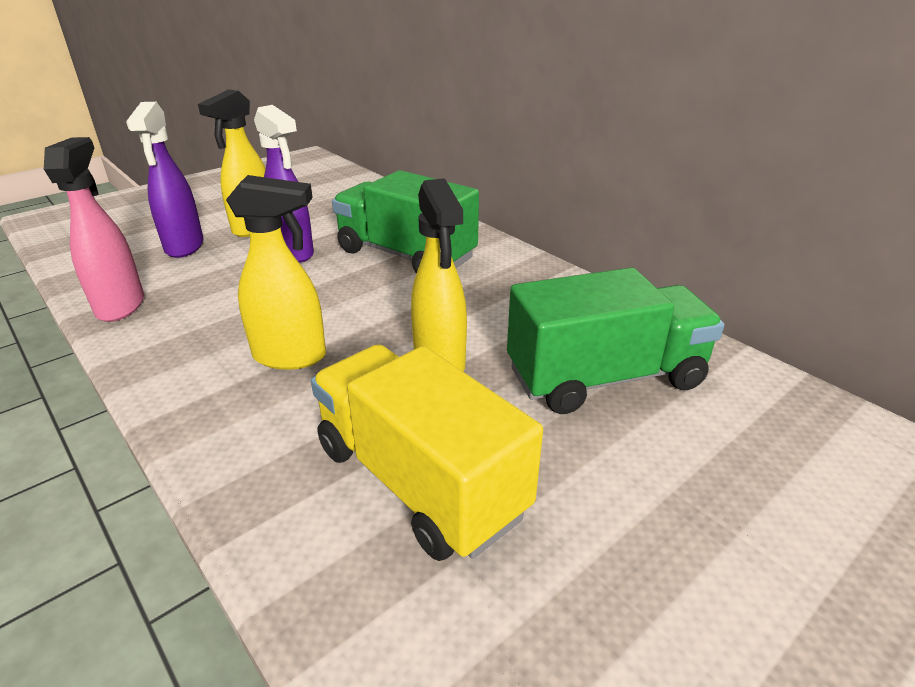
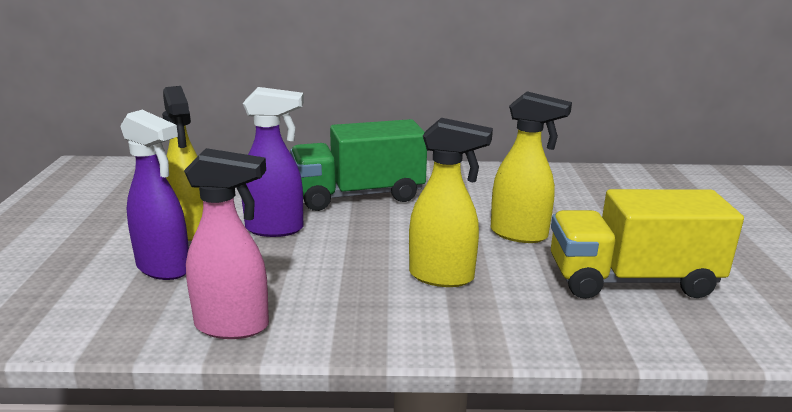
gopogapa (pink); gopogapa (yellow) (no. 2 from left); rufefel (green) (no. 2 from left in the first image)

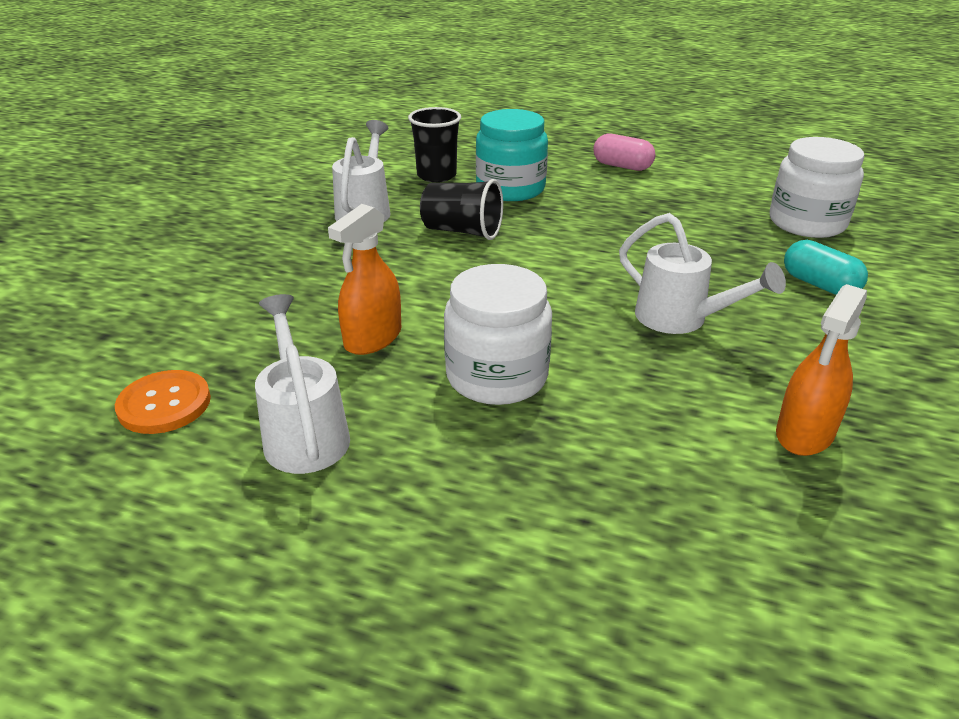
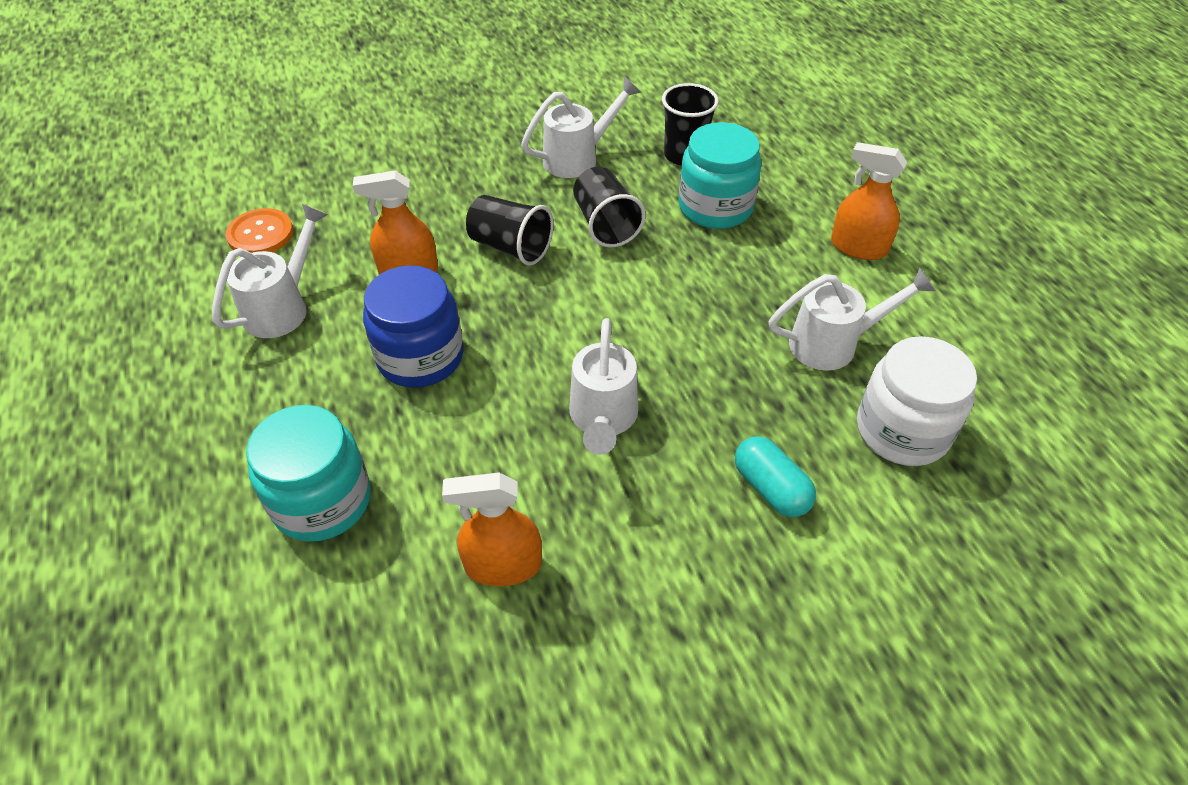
gopogapa (orange) (no. 3 from left); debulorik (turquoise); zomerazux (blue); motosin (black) (no. 1 from left); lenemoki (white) (no. 4 from left); zomerazux (turquoise) (no. 1 from left)

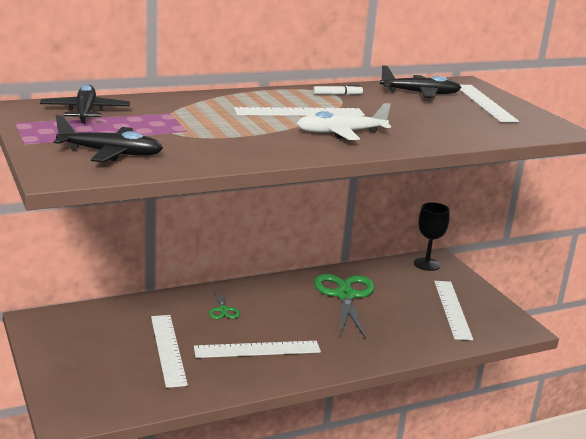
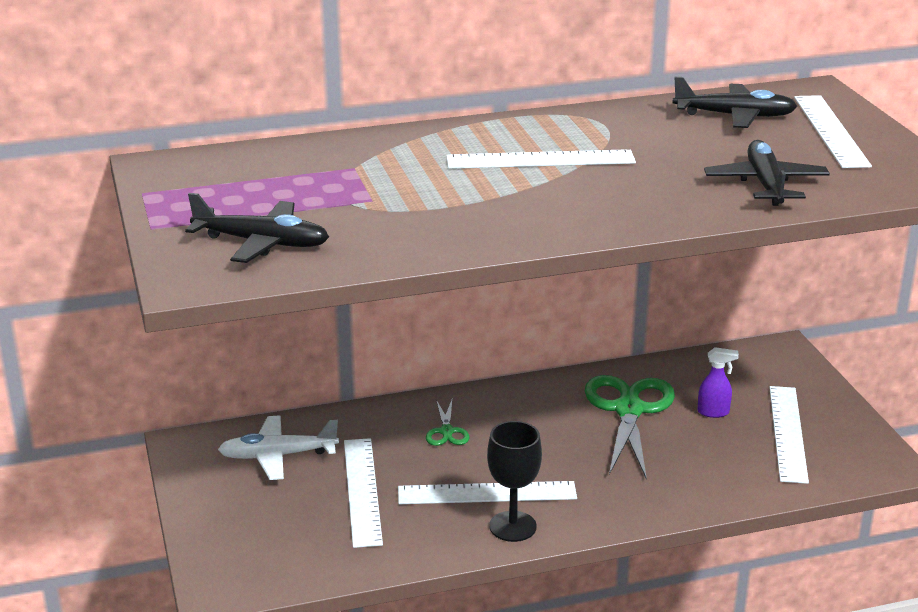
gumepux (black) (no. 3 from left); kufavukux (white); gumepux (white); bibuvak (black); gopogapa (purple)

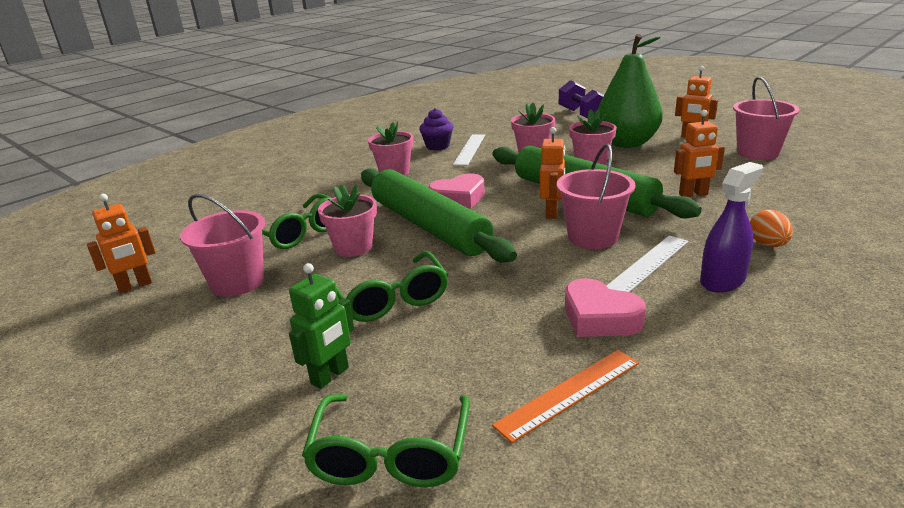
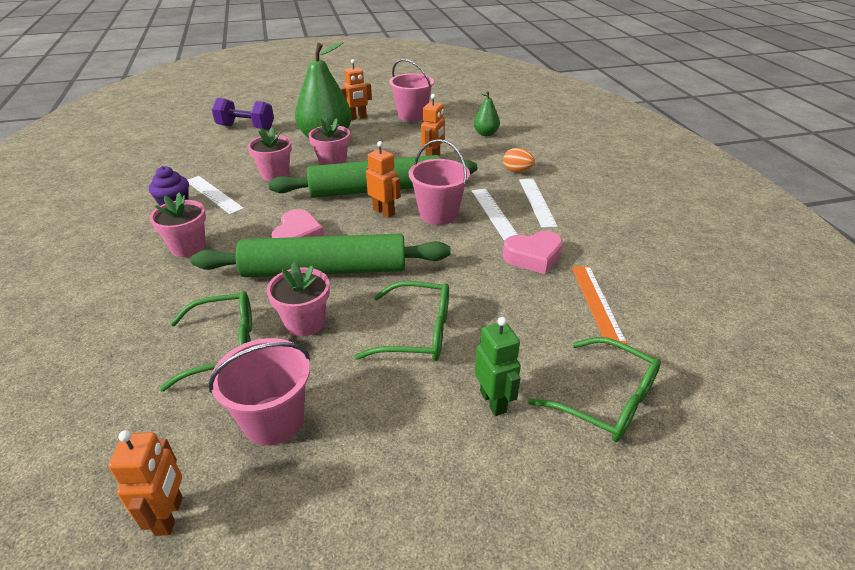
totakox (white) (no. 3 from left); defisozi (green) (no. 2 from left)

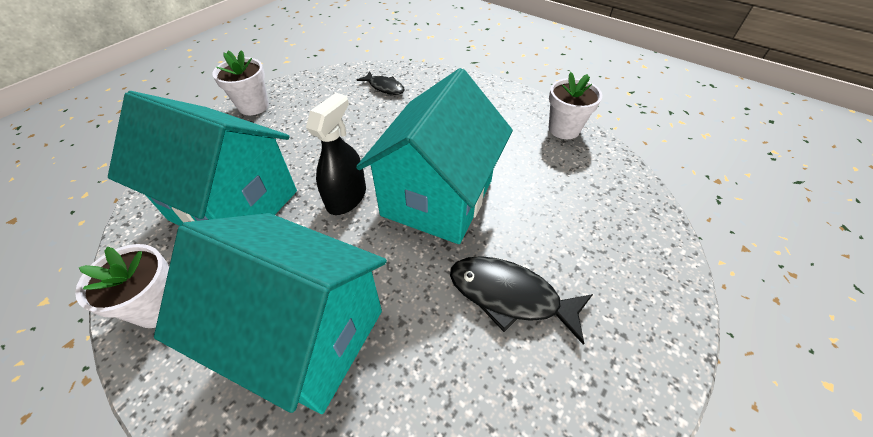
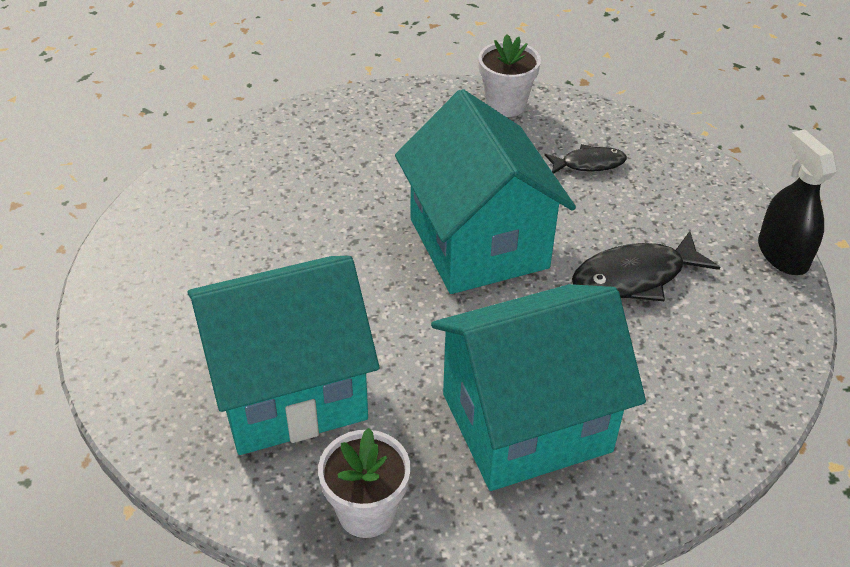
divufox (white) (no. 2 from left in the first image); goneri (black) (no. 1 from left); gopogapa (black)

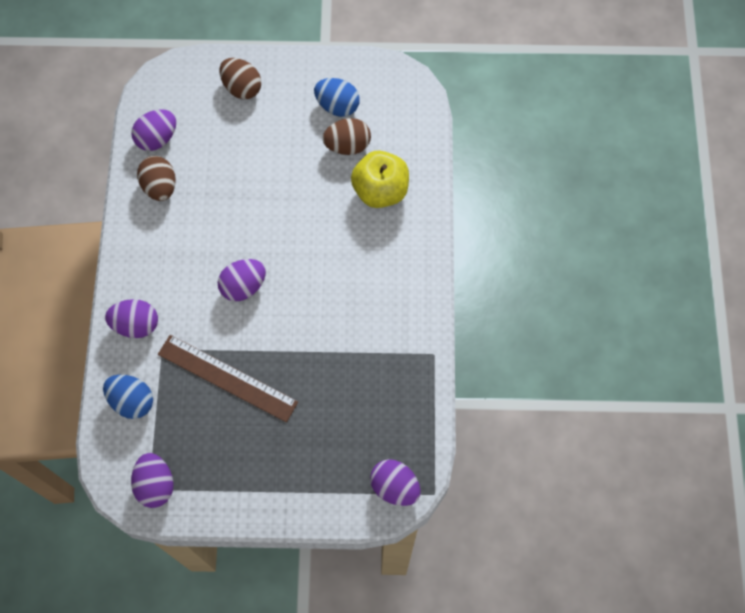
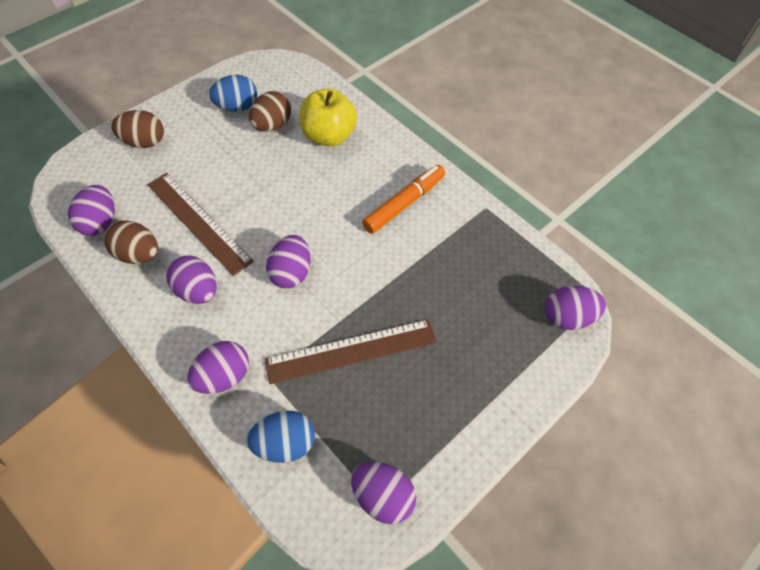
kufavukux (orange); totakox (brown) (no. 1 from left); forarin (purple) (no. 2 from left)

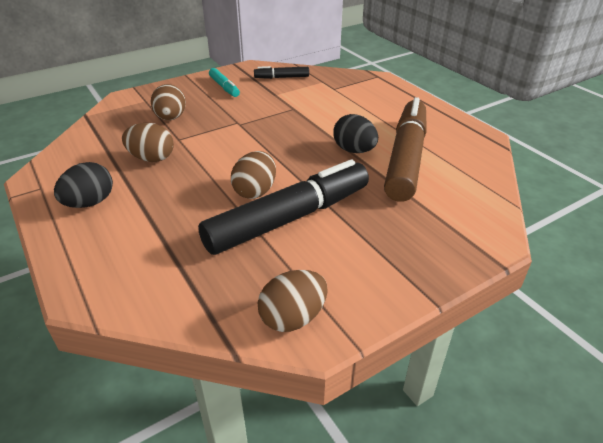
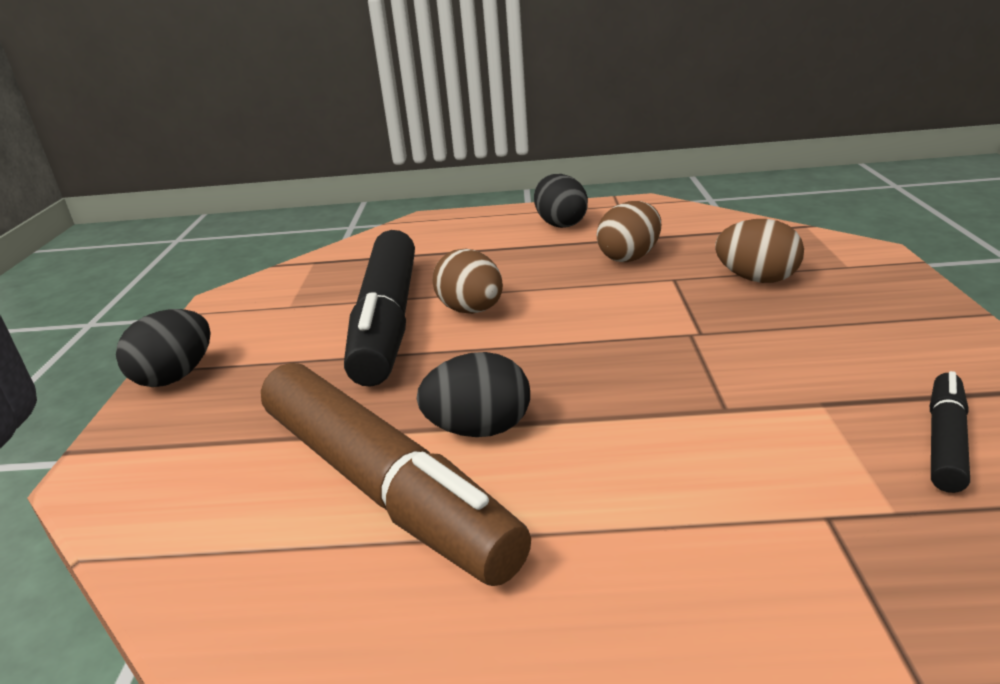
kufavukux (turquoise); forarin (brown) (no. 4 from left in the first image); forarin (black) (no. 1 from left)

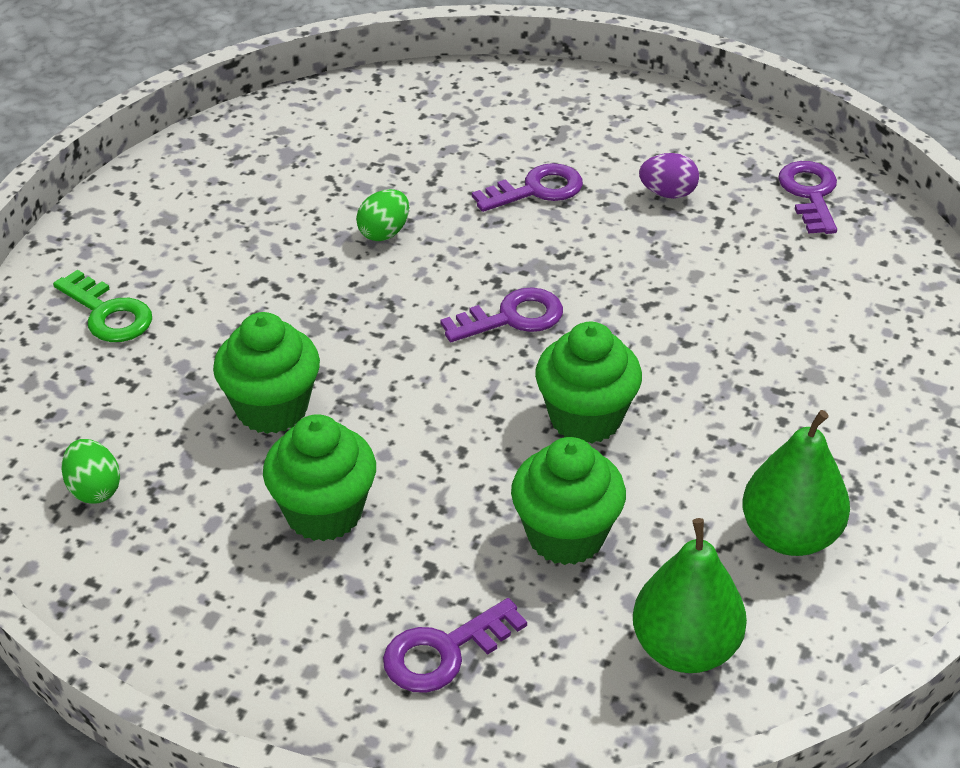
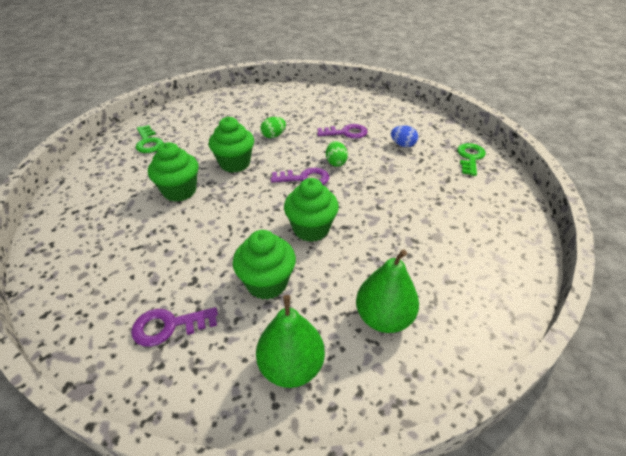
forarin (blue); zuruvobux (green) (no. 2 from left); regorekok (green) (no. 2 from left); forarin (green) (no. 2 from left)

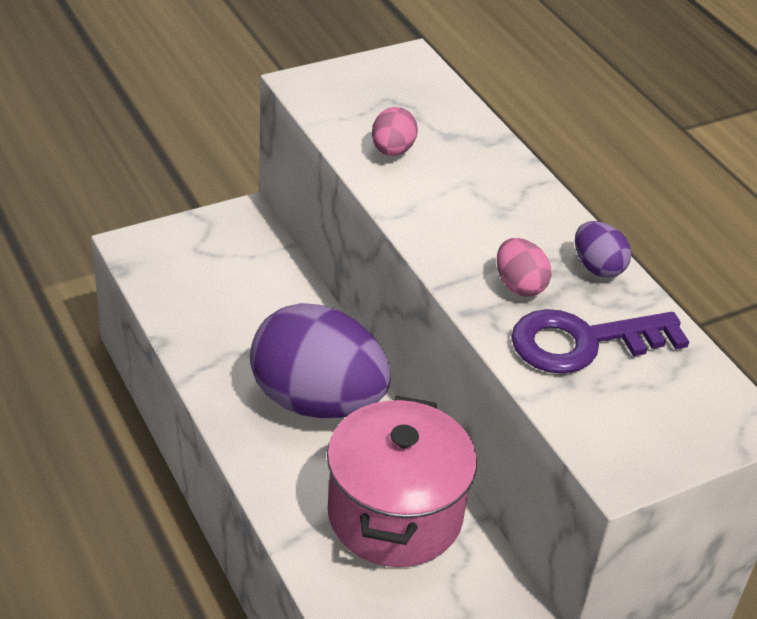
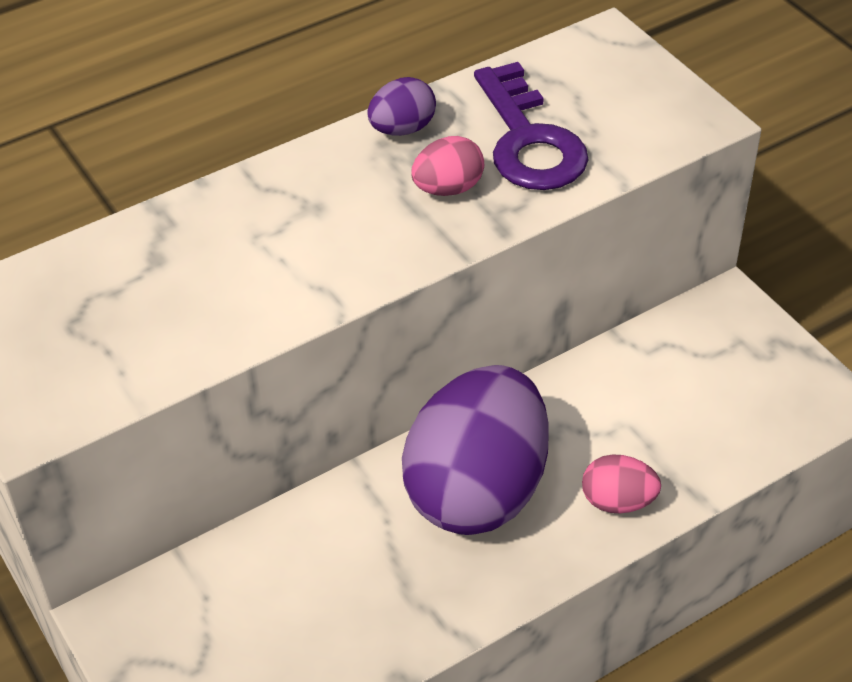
forarin (pink) (no. 2 from left); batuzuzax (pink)

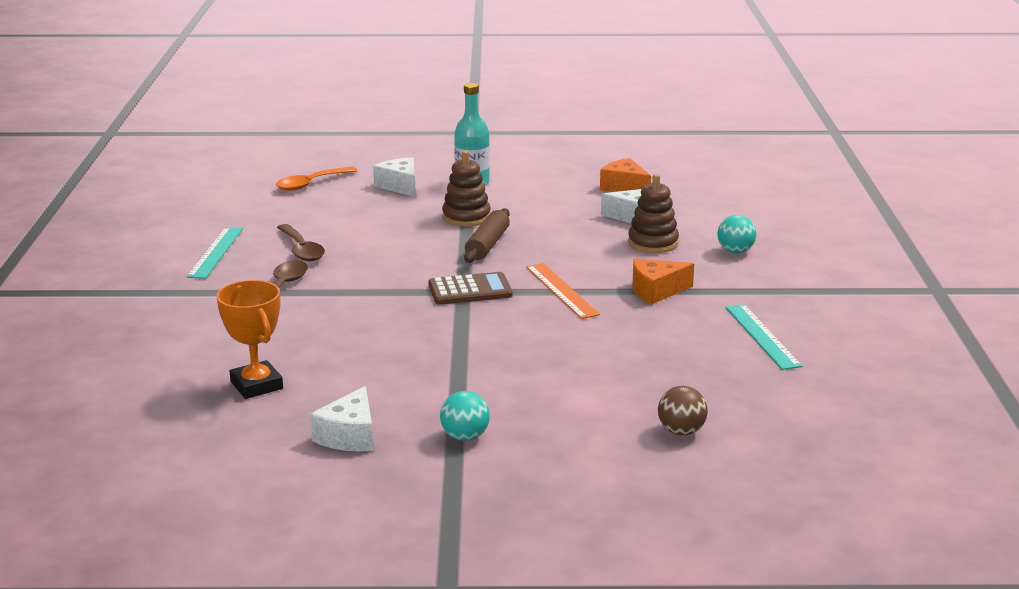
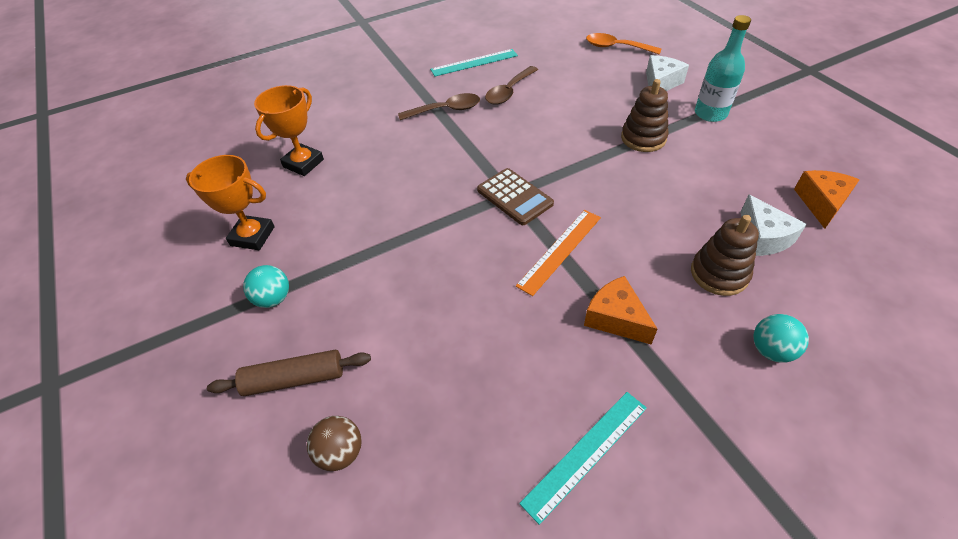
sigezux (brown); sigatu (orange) (no. 1 from left)

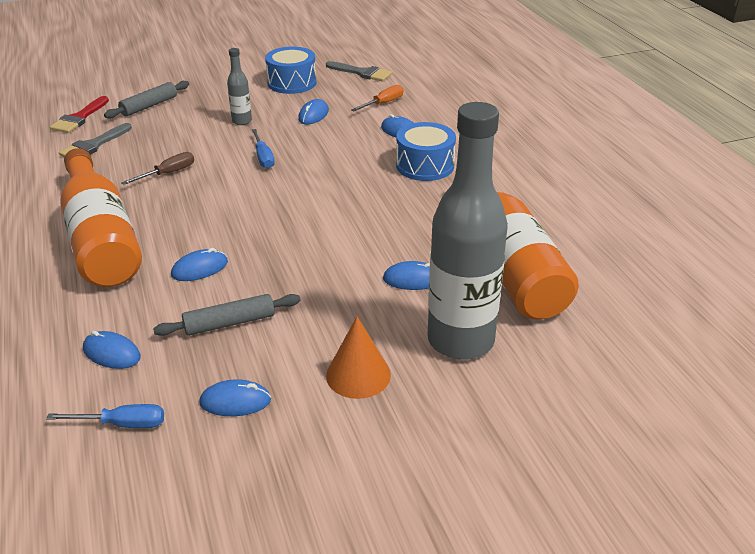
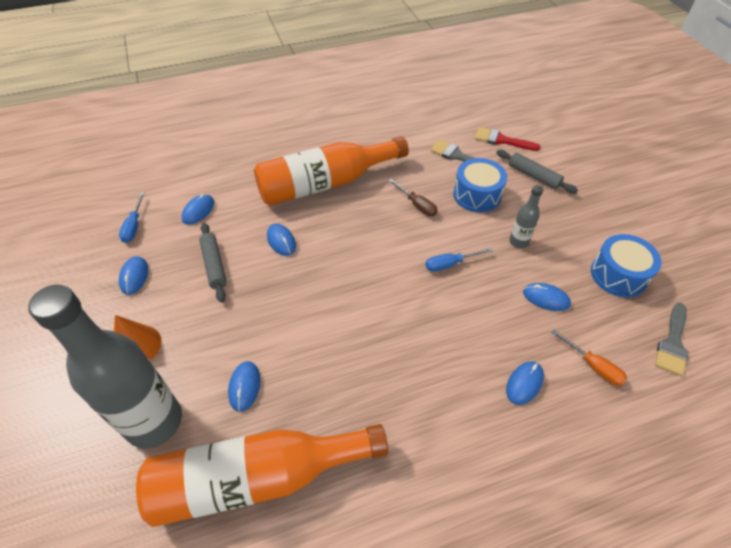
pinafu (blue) (no. 1 from left)

